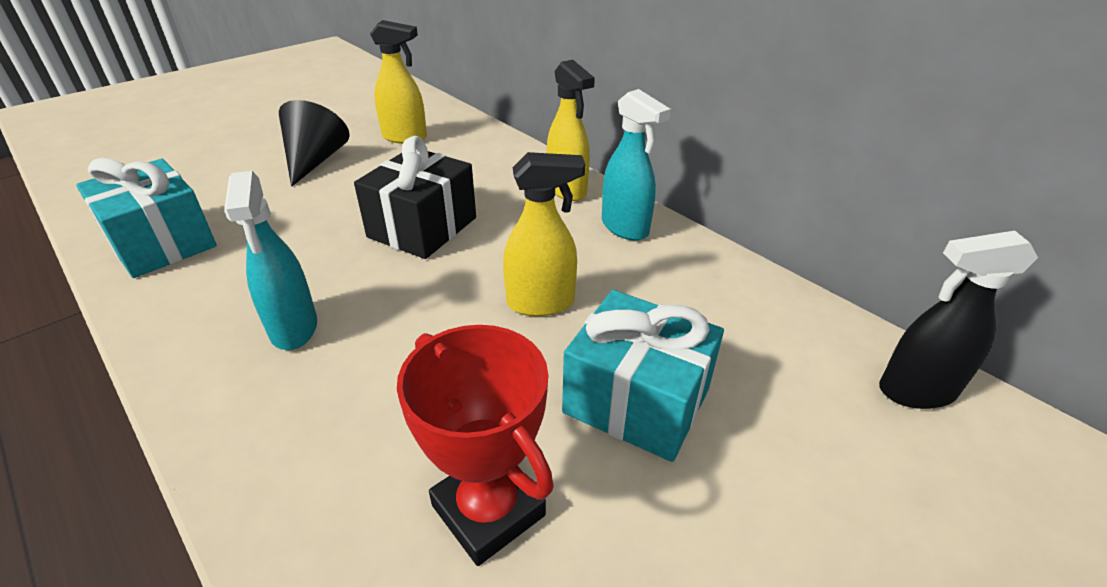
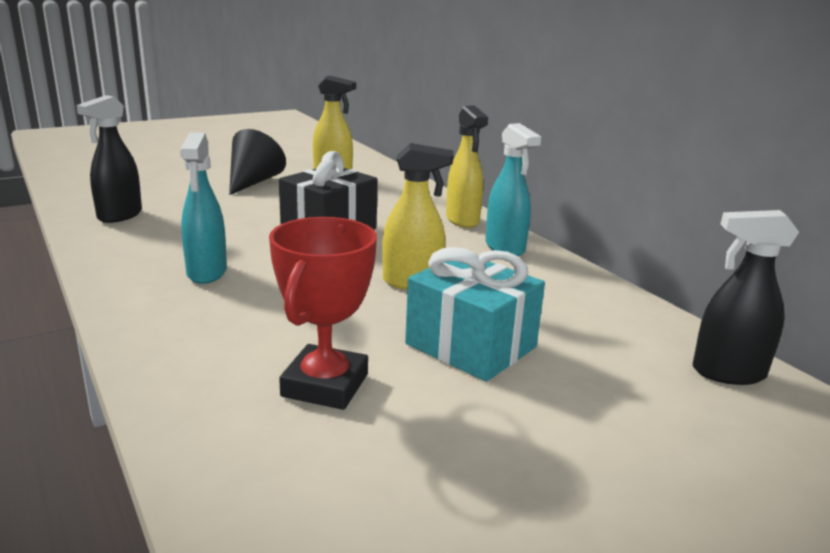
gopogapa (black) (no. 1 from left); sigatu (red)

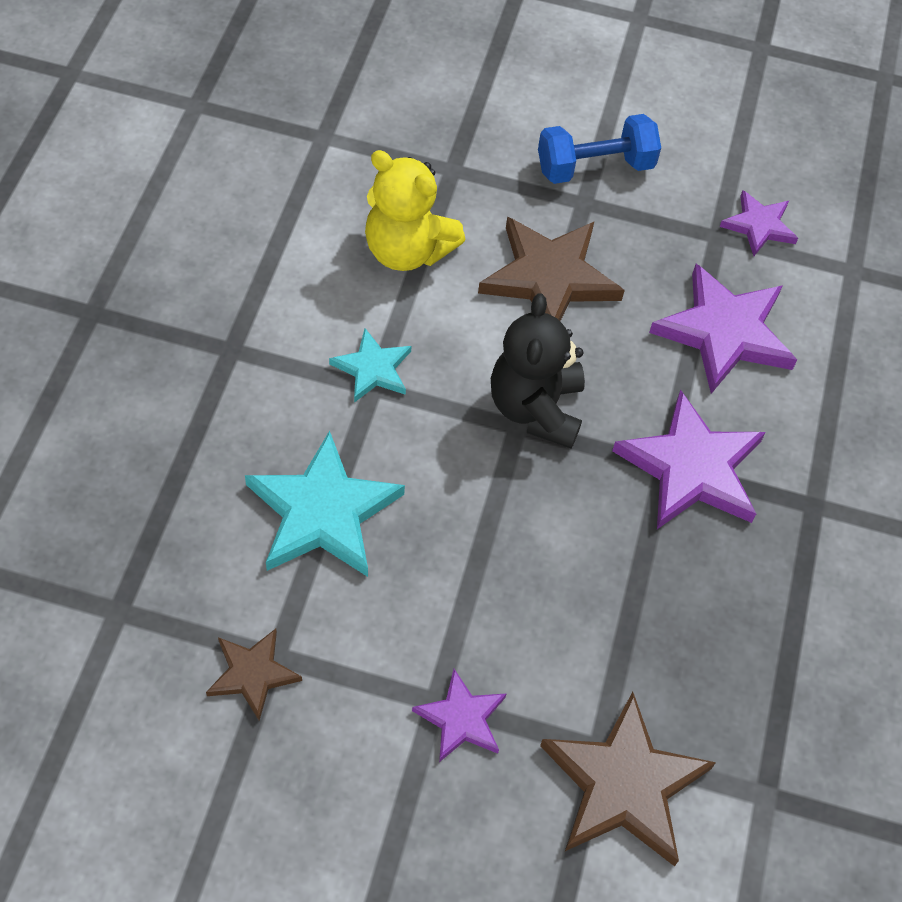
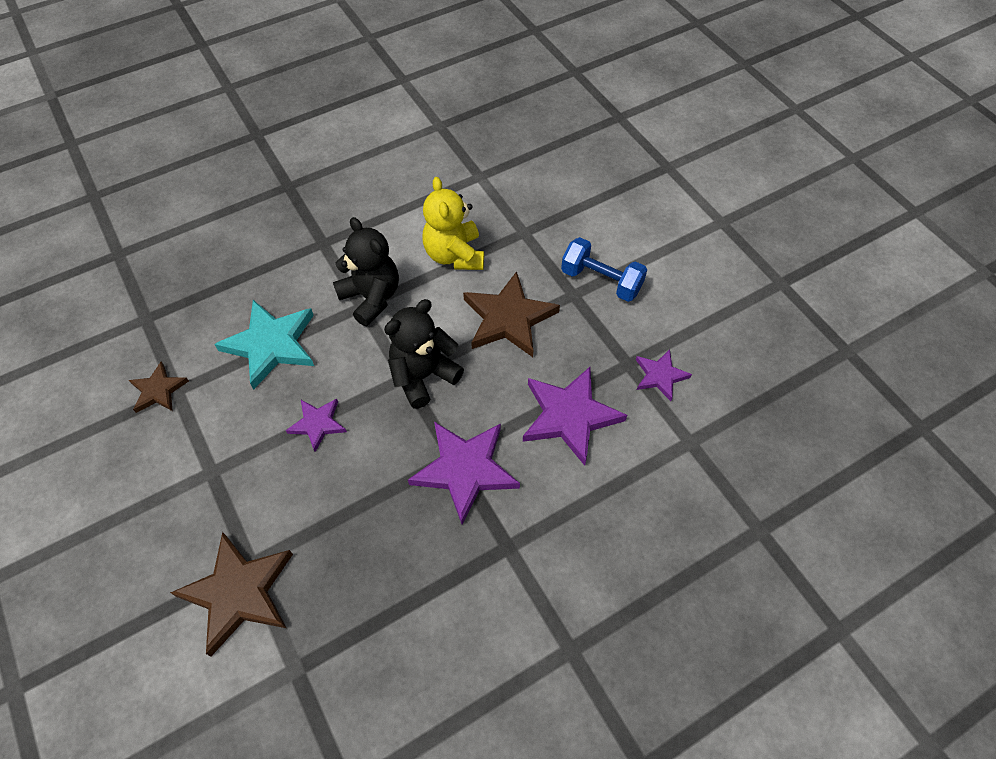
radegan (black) (no. 1 from left); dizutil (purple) (no. 1 from left)

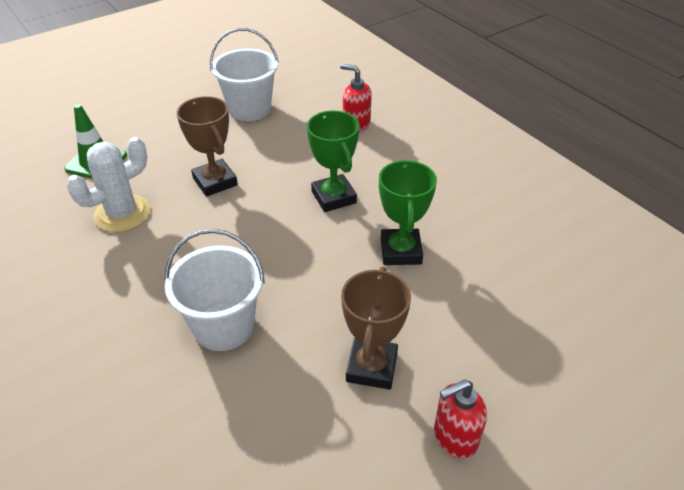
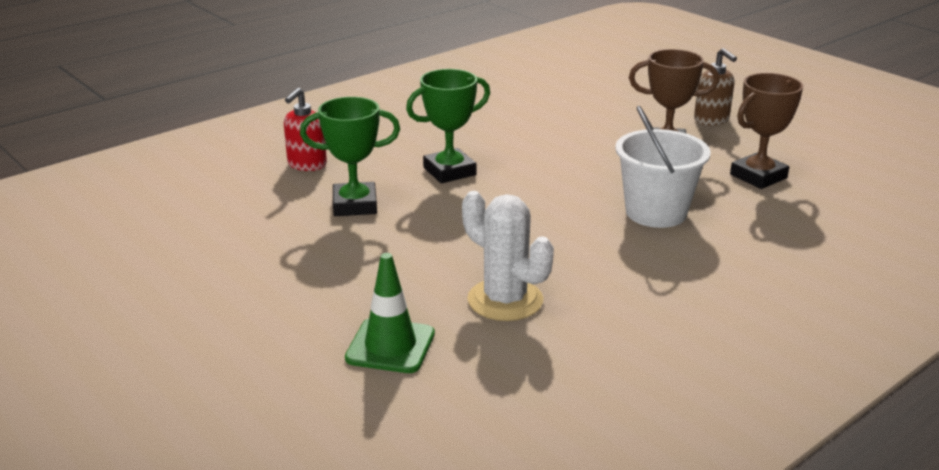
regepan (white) (no. 2 from left in the first image); sigatu (brown) (no. 2 from left); sigatu (green) (no. 1 from left); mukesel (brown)

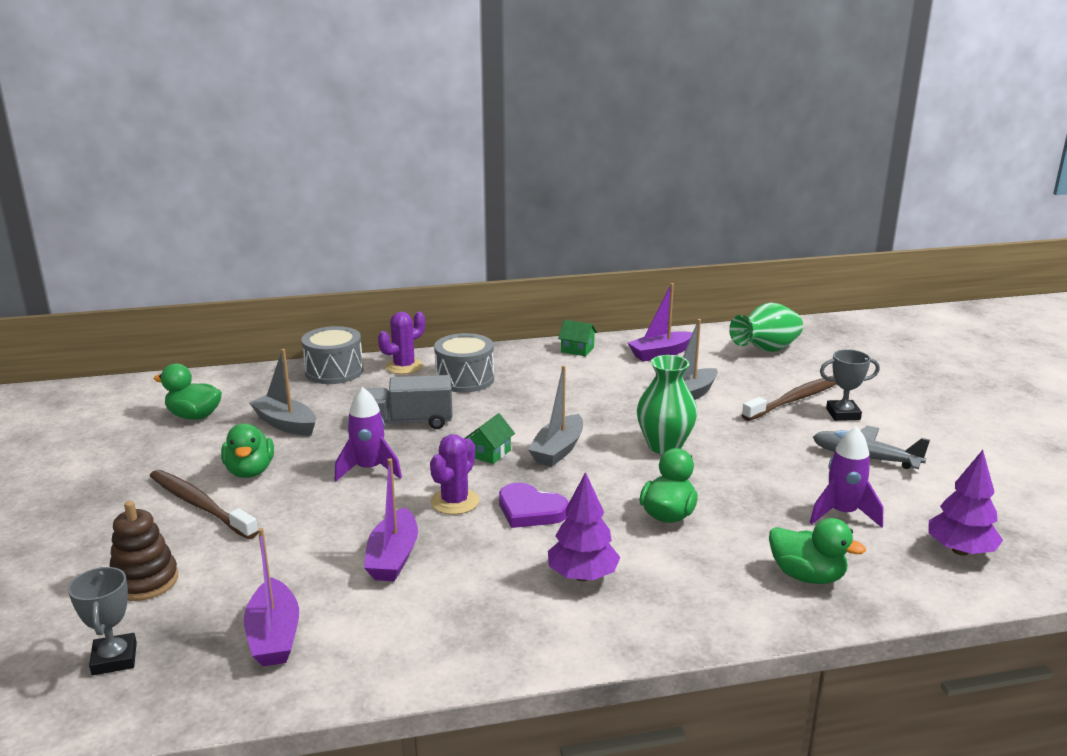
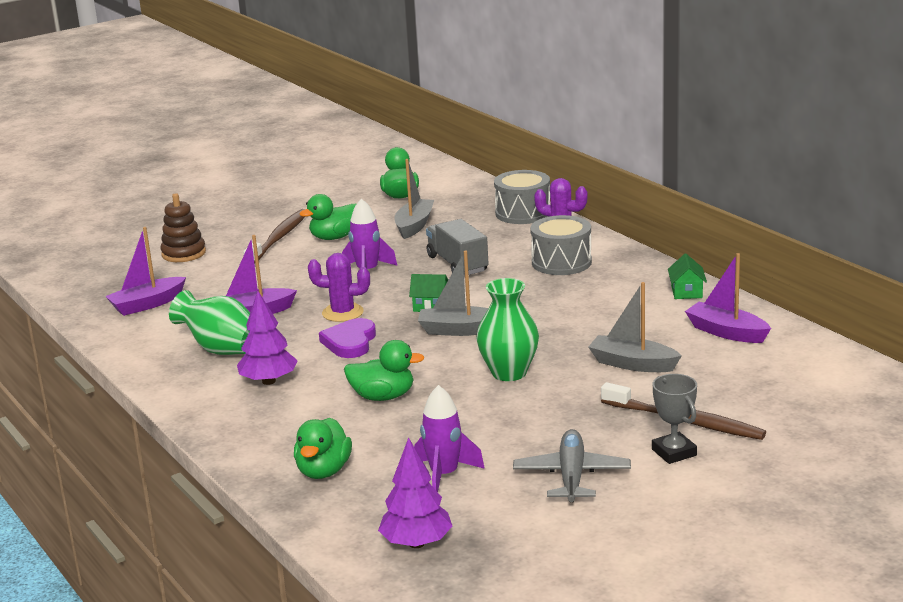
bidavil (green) (no. 1 from left); sigatu (grey) (no. 1 from left in the first image)

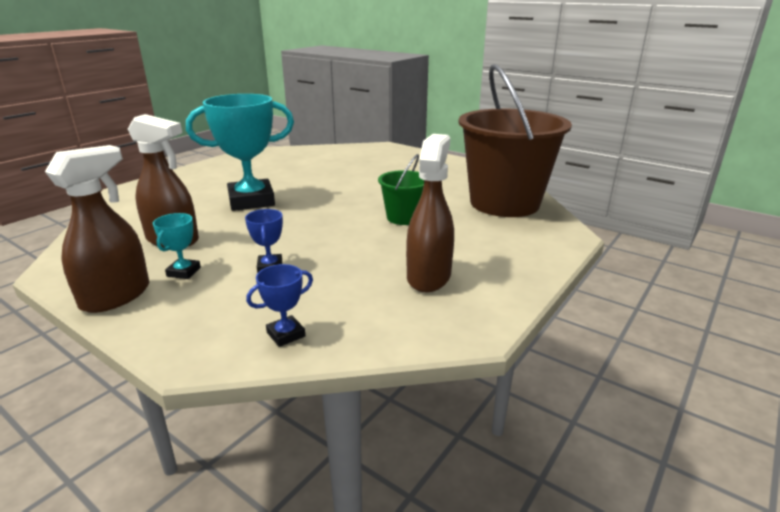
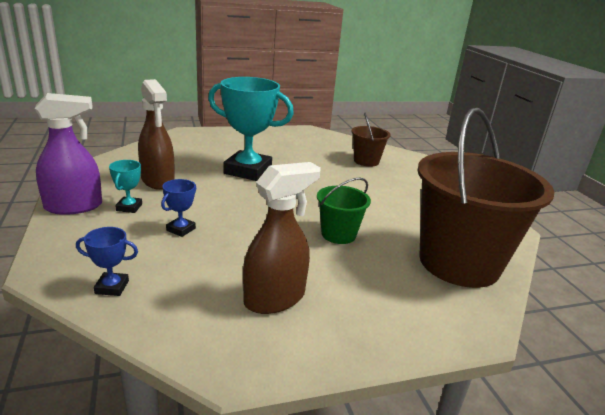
gopogapa (purple); sigatu (turquoise) (no. 1 from left); regepan (brown) (no. 1 from left)

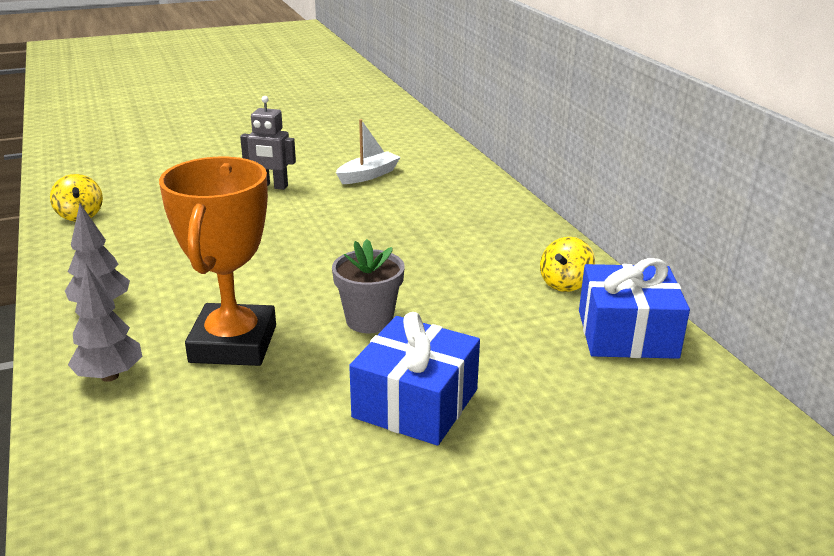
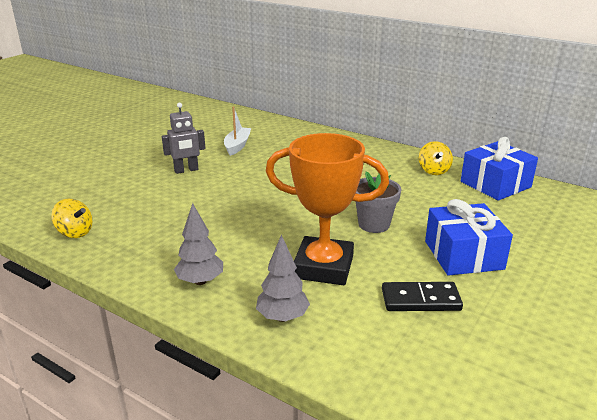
sigatu (orange); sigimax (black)

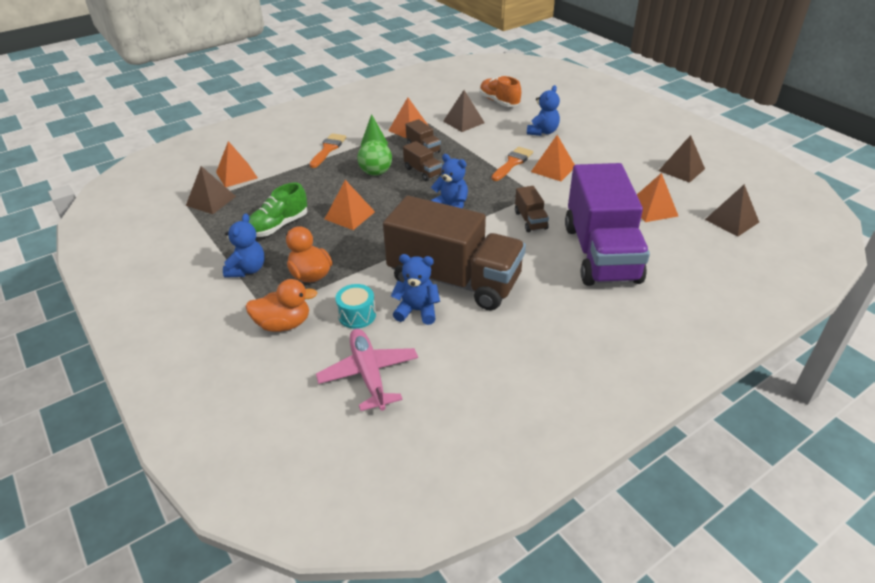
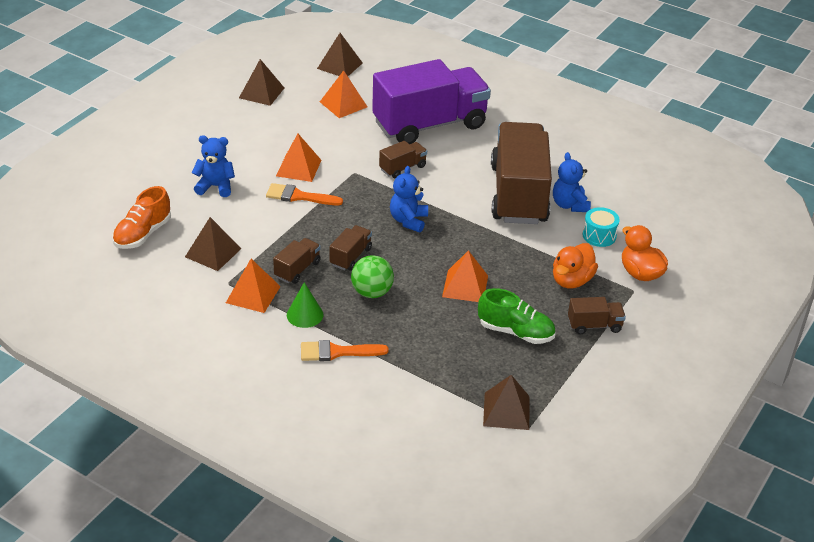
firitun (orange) (no. 1 from left in the first image); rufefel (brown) (no. 5 from left); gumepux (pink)

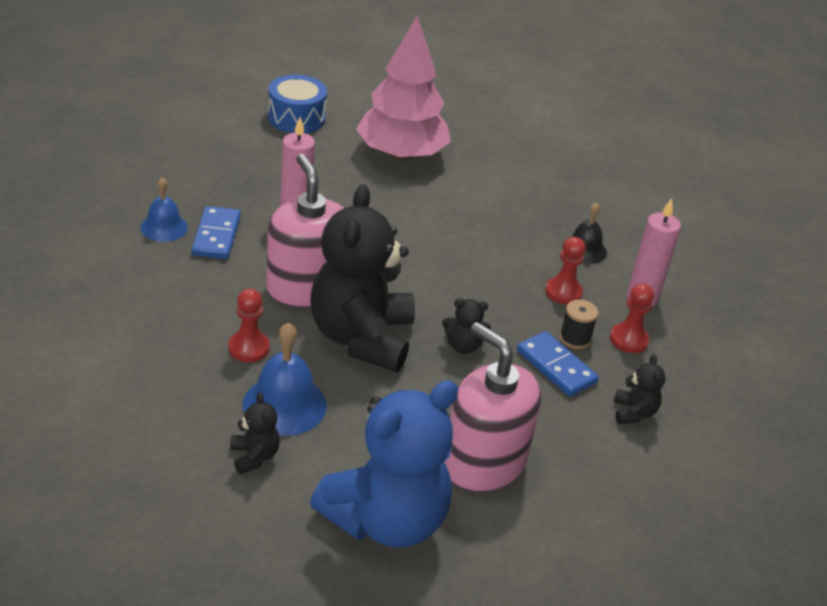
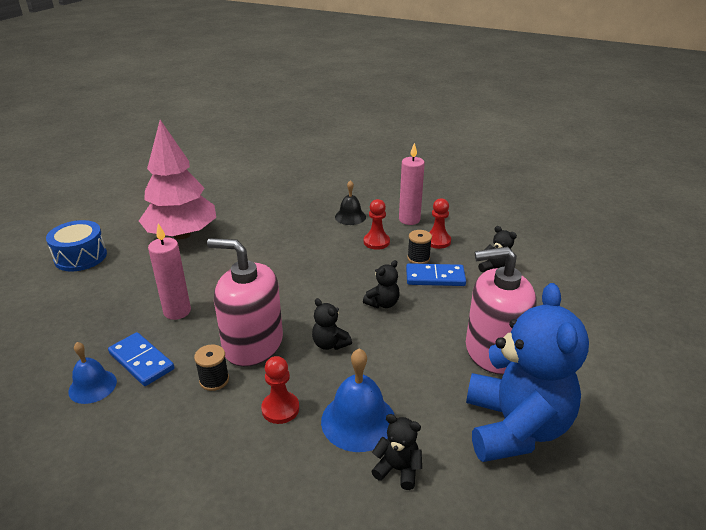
radegan (black) (no. 1 from left); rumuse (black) (no. 1 from left)

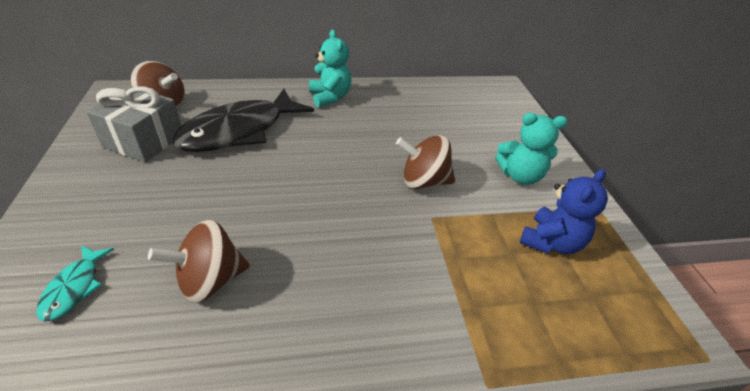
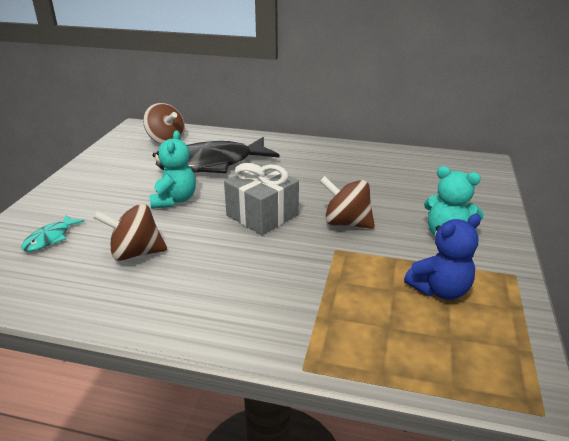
radegan (turquoise) (no. 1 from left); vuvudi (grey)

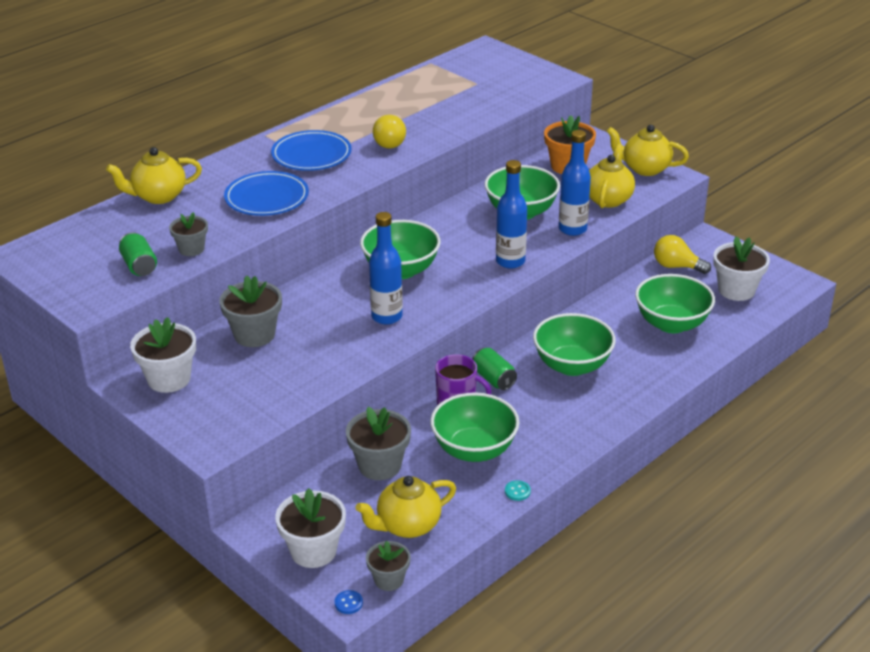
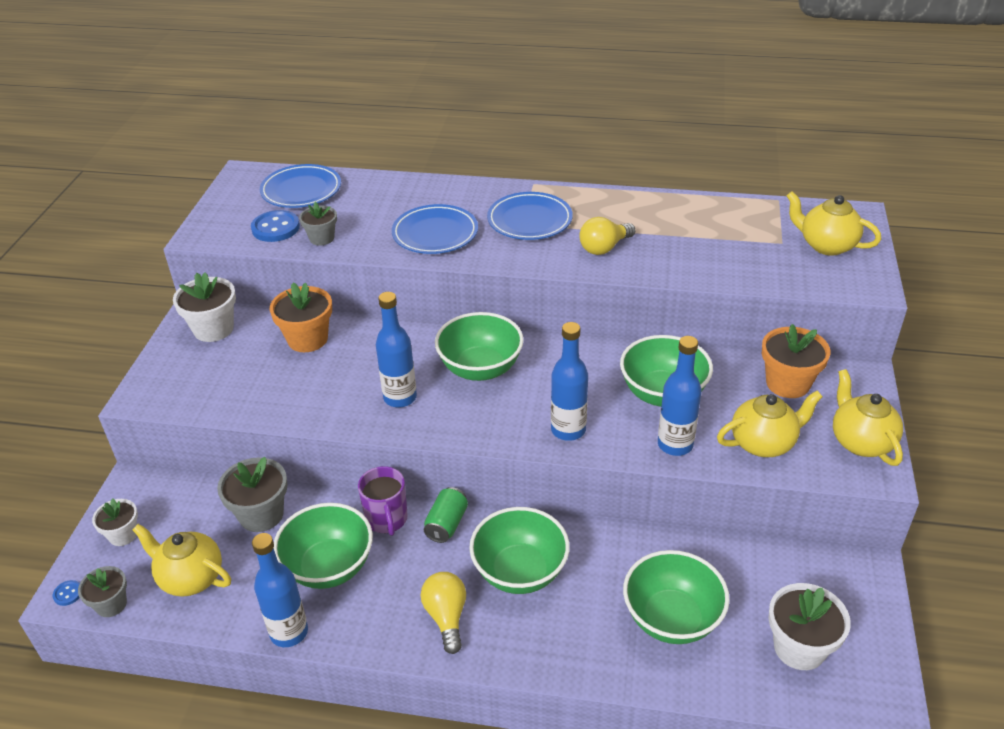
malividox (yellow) (no. 3 from left); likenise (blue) (no. 2 from left); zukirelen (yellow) (no. 1 from left); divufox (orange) (no. 1 from left); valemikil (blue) (no. 1 from left); divufox (white) (no. 1 from left); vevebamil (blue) (no. 1 from left)

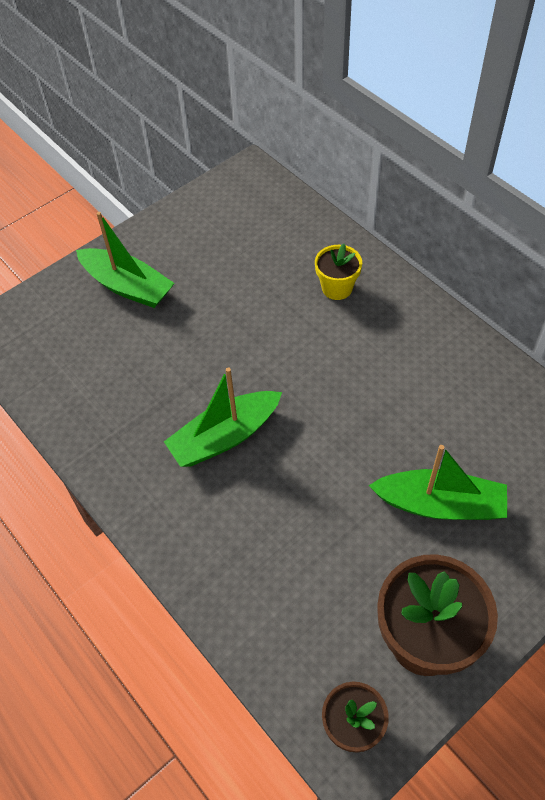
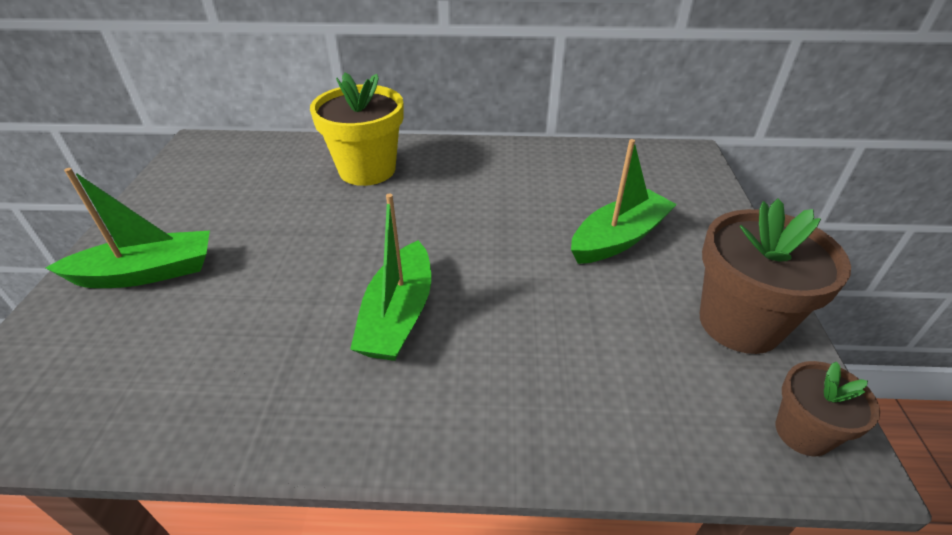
divufox (yellow)

